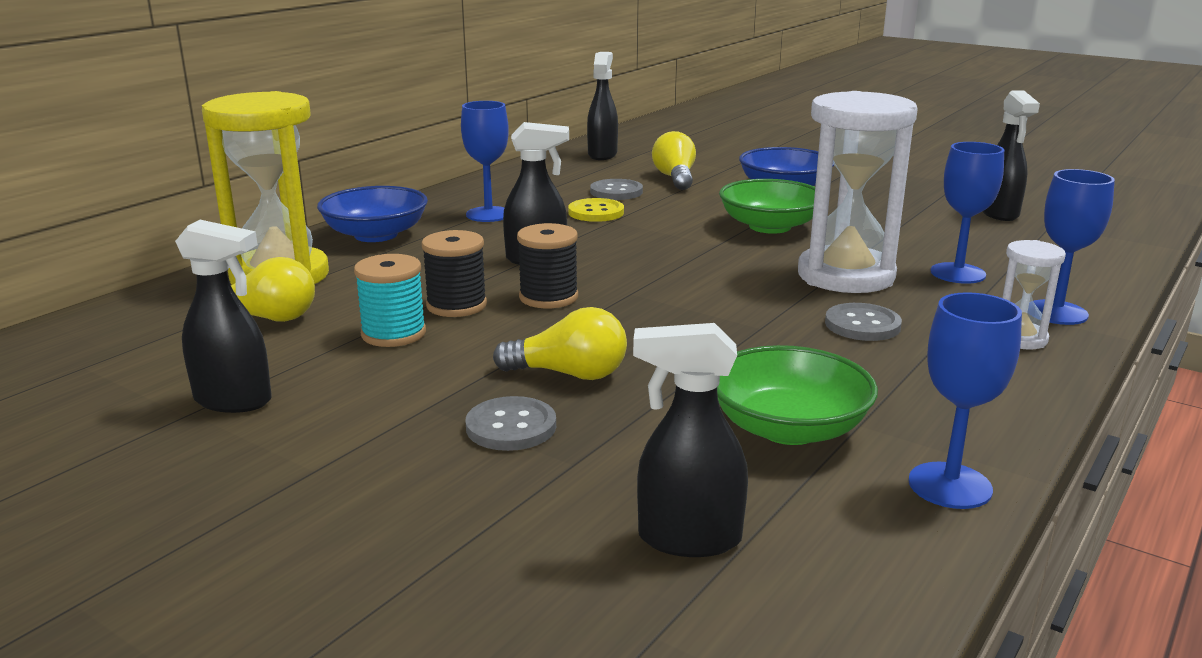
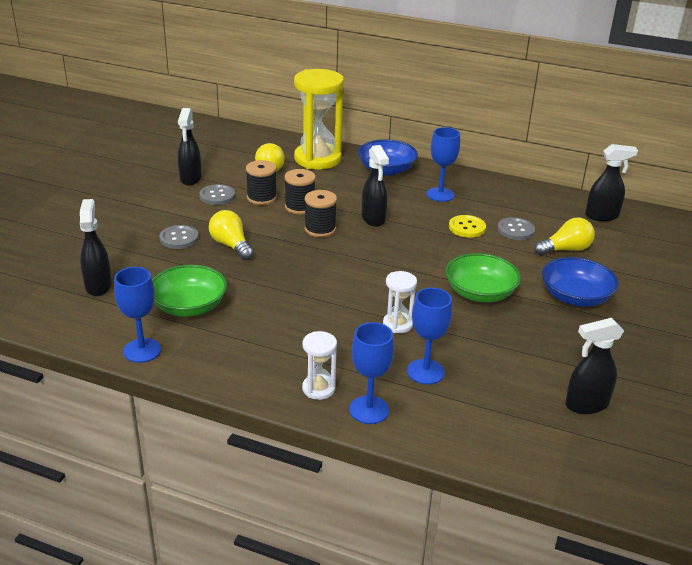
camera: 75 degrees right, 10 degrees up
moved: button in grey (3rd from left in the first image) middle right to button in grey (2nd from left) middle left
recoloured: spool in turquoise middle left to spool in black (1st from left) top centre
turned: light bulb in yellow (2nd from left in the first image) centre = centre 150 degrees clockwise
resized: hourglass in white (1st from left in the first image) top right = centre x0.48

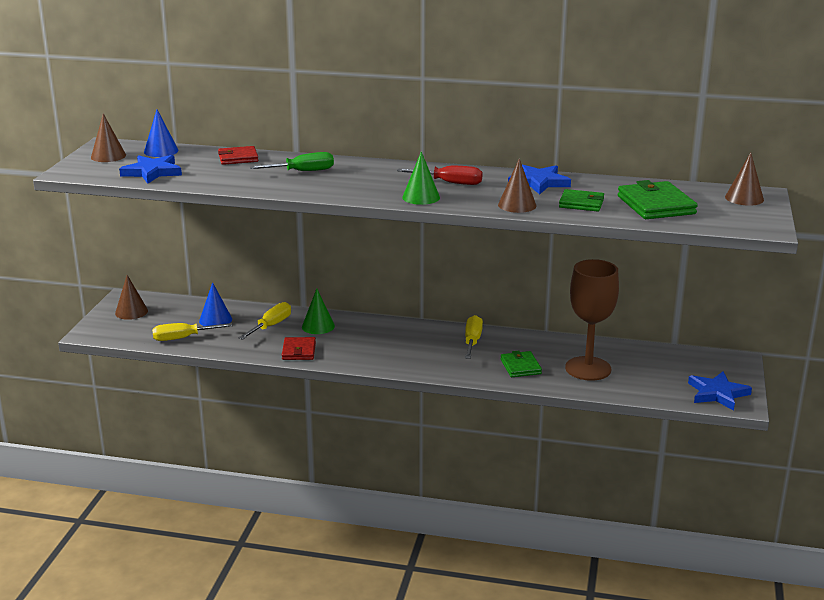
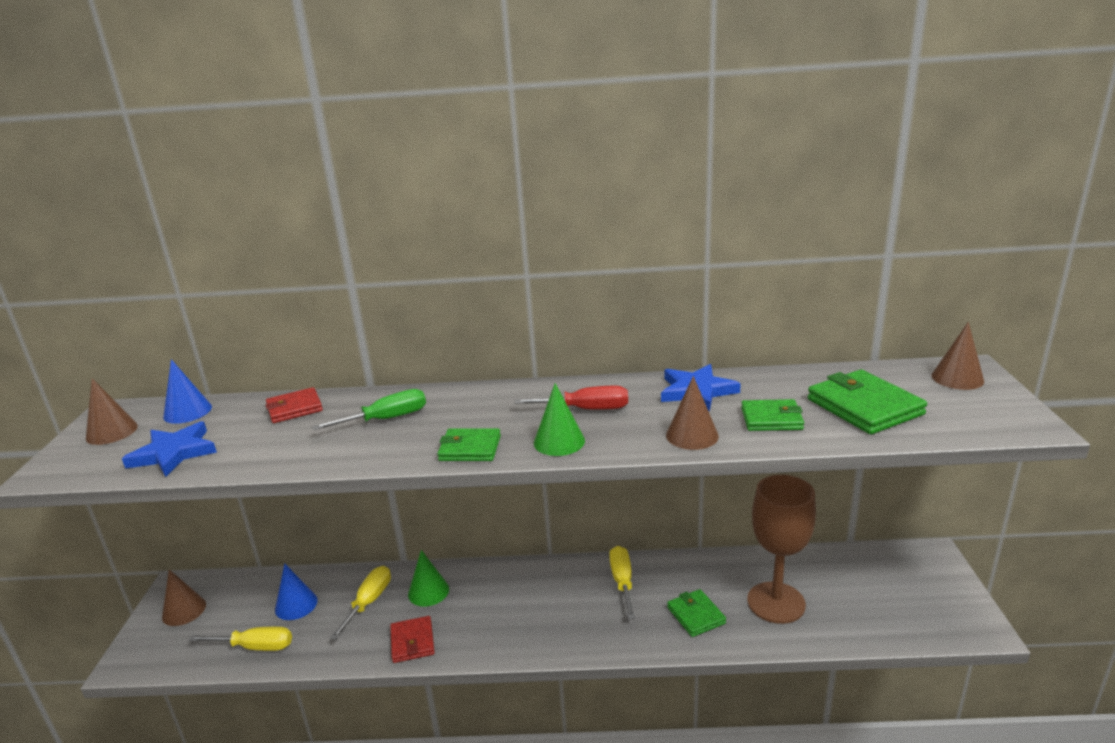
camera: 10 degrees left, 0 degrees up
removed: star in blue (3rd from left) middle right
added: wallet in green (1st from left) centre
turned: screwdriver in yellow (1st from left) middle left = bottom left 150 degrees counterclockwise

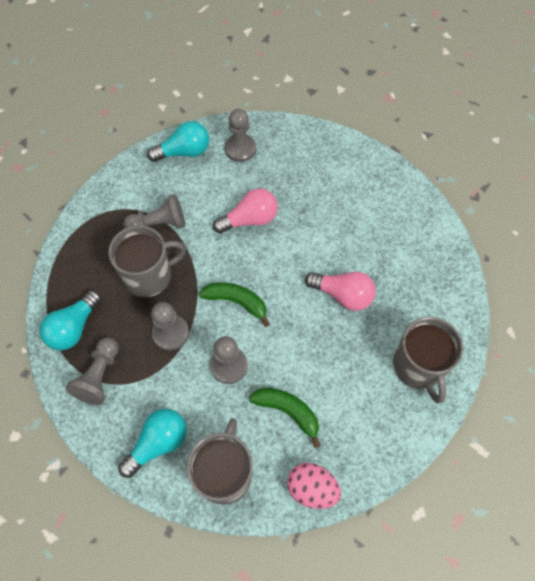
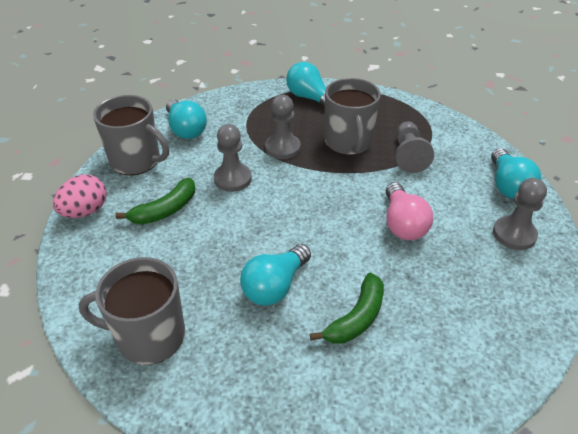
camera: 105 degrees right, 20 degrees down
removed: pawn in grey (1st from left) middle left
moved: banana in green (1st from left in the first image) centre to banana in green (2nd from left) bottom centre
recoloured: light bulb in pink (2nd from left) centre to light bulb in turquoise (2nd from left) centre

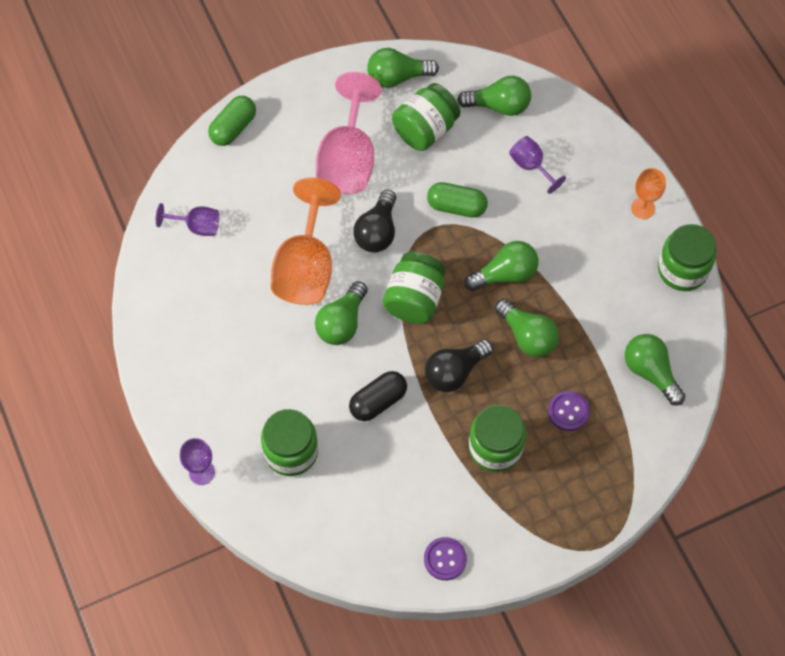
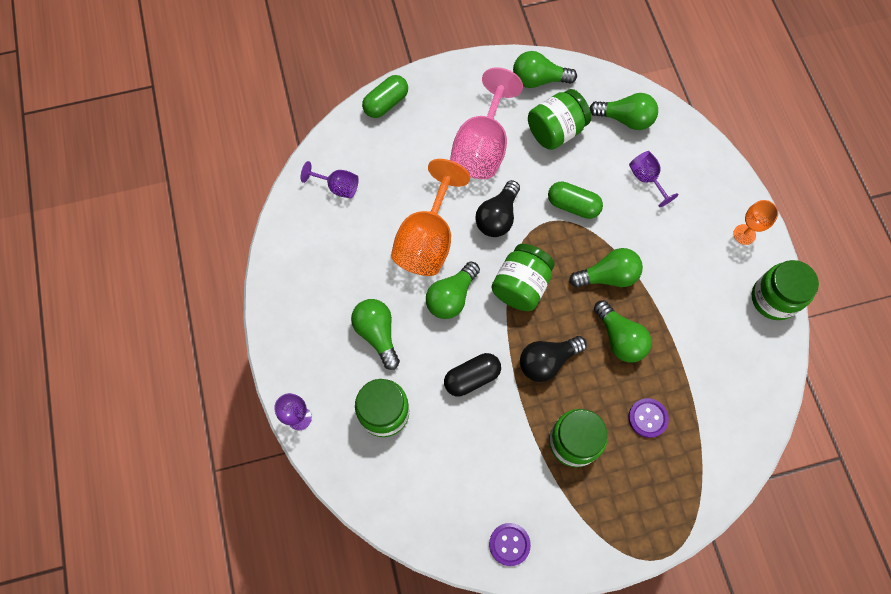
camera: 10 degrees right, 5 degrees up
moved: light bulb in green (6th from left in the first image) middle right to light bulb in green (1st from left) centre

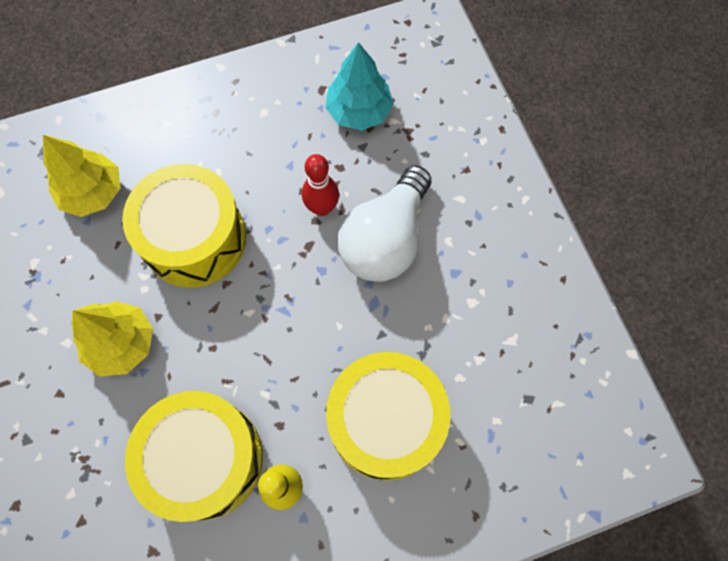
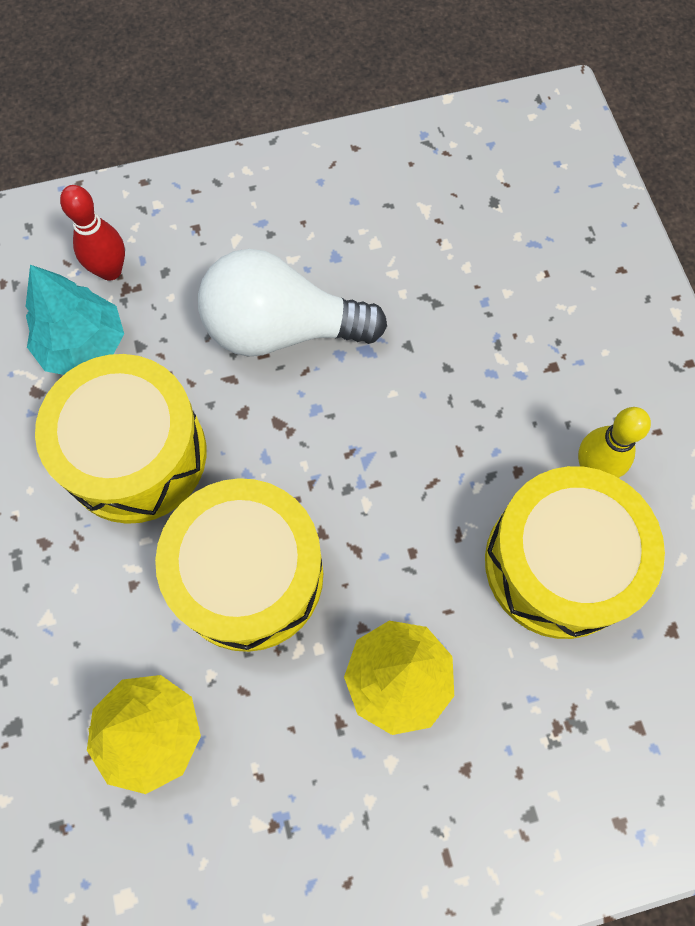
camera: 85 degrees left, 0 degrees up
moved: bowling pin in red top centre to top left; drum in yellow (3rd from left in the first image) bottom centre to drum in yellow (1st from left) middle left
turned: light bulb in white centre = top centre 150 degrees clockwise

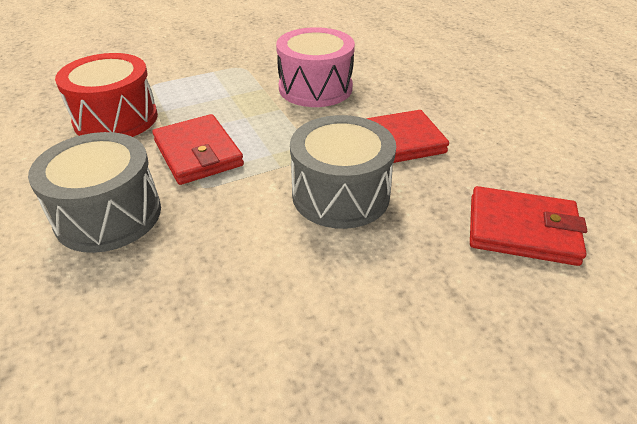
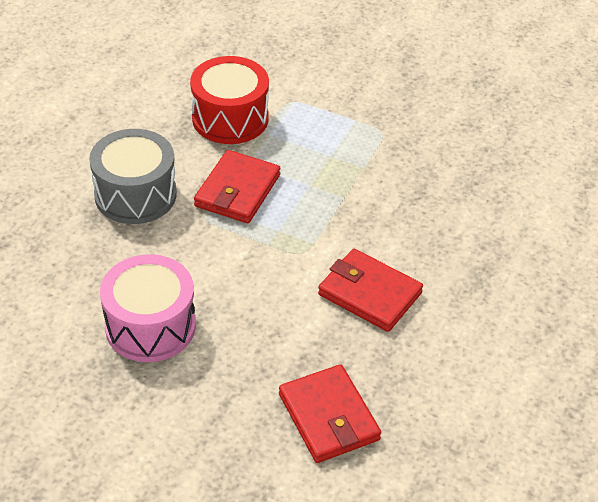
camera: 50 degrees right, 5 degrees up
removed: drum in grey (2nd from left) centre
moved: drum in pink top centre to middle left

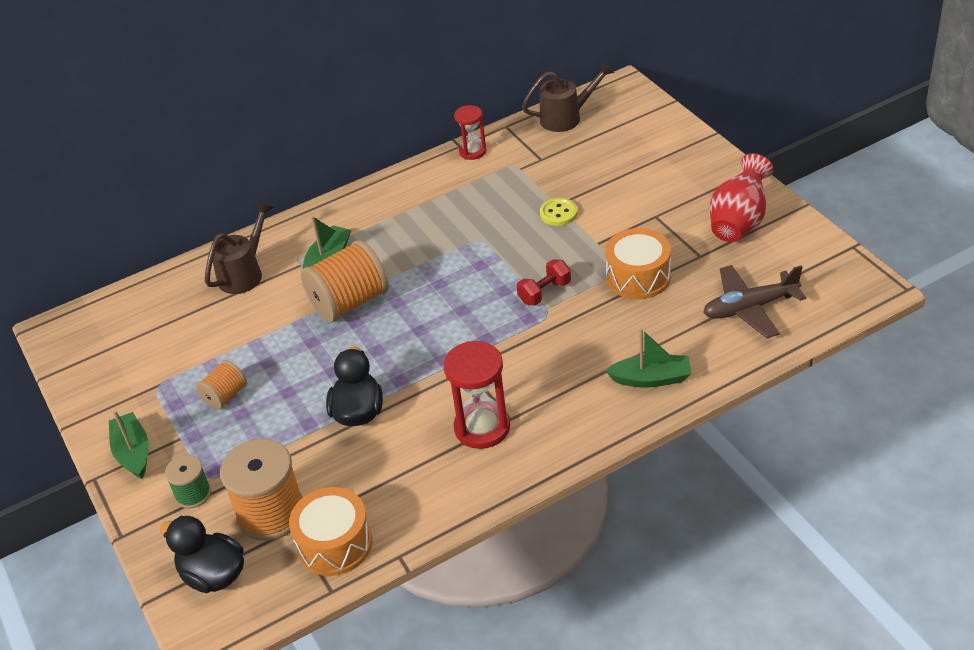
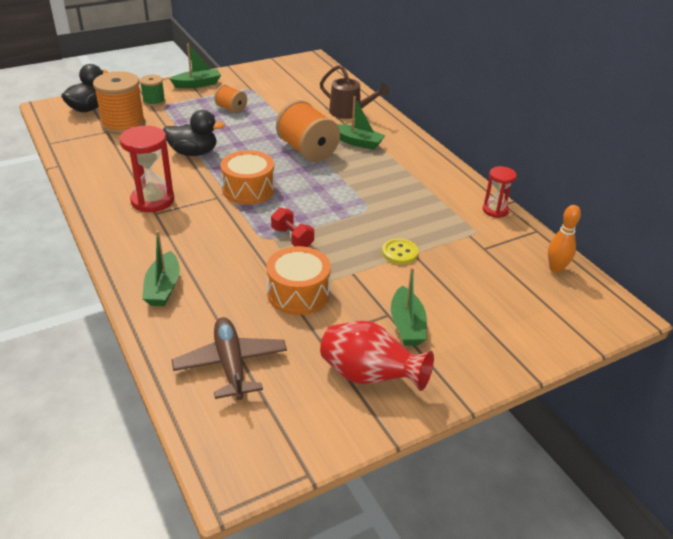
camera: 85 degrees right, 5 degrees down
added: boat in green (4th from left) centre
moved: drum in orange (1st from left) bottom centre to top centre
replaced: watering can in brown (2nd from left) top centre to bowling pin in orange middle right

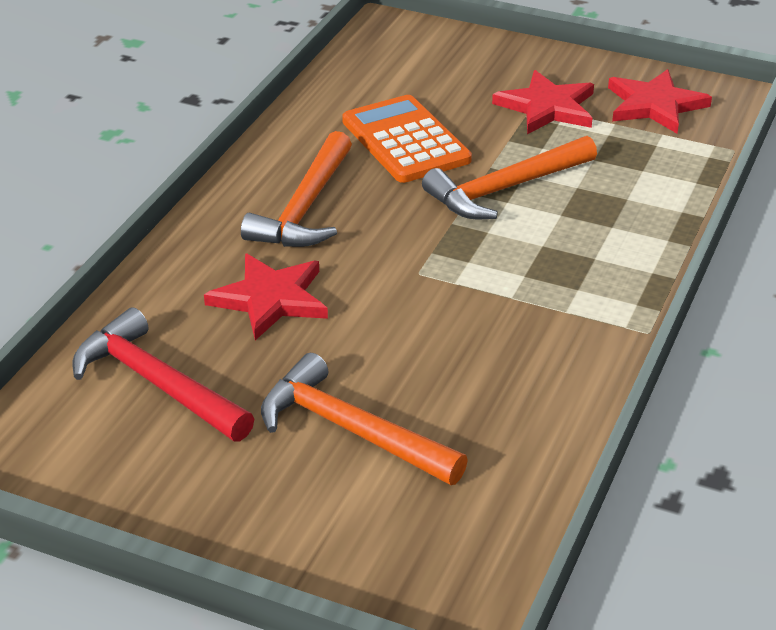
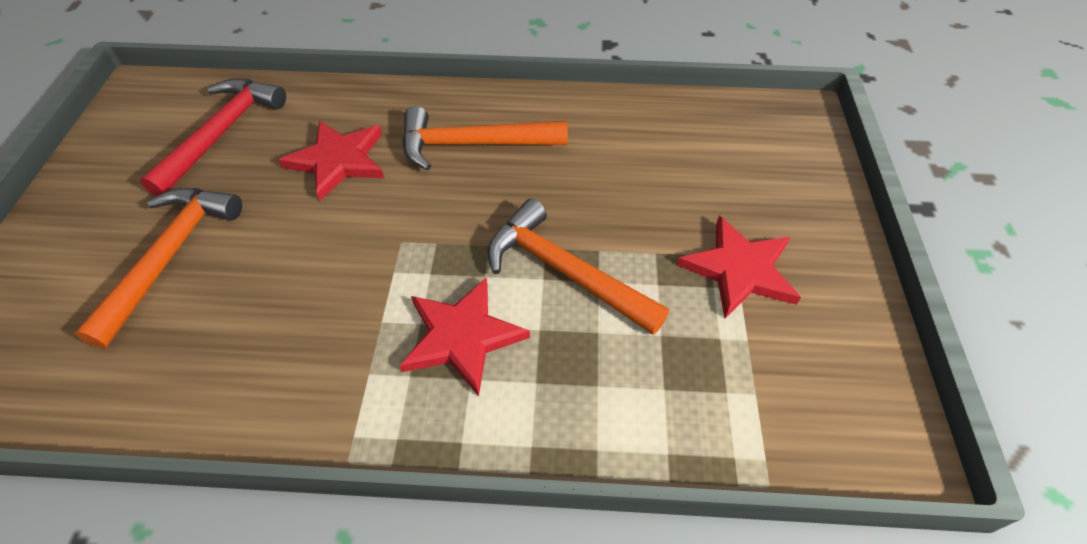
camera: 70 degrees right, 15 degrees up
removed: calculator in orange top centre
moved: star in red (3rd from left in the first image) top right to star in red (2nd from left) centre

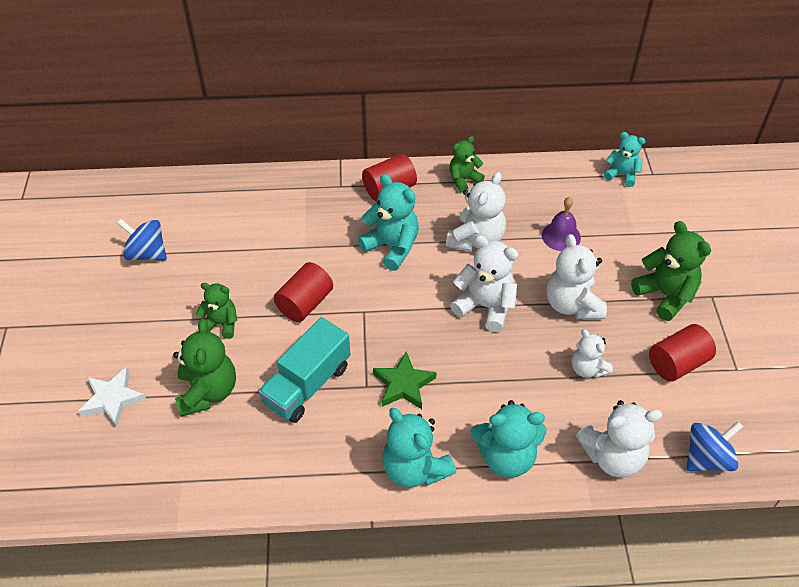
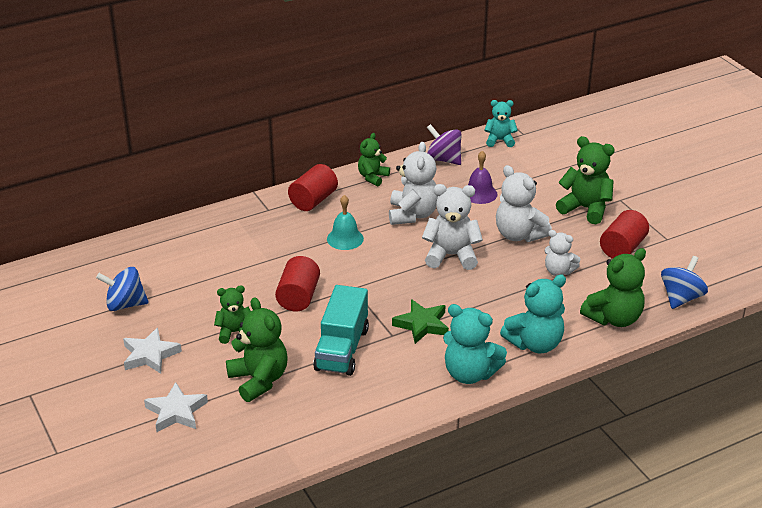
camera: 25 degrees left, 15 degrees down
added: star in white (1st from left) bottom left; spinning top in purple top centre
replaced: teddy bear in turquoise (1st from left) centre to bell in turquoise centre
recoloured: teddy bear in white (5th from left) bottom right to teddy bear in green (5th from left) middle right

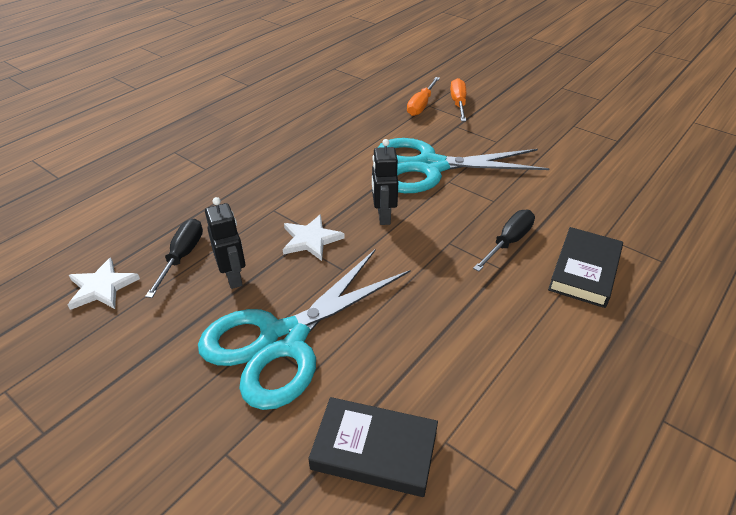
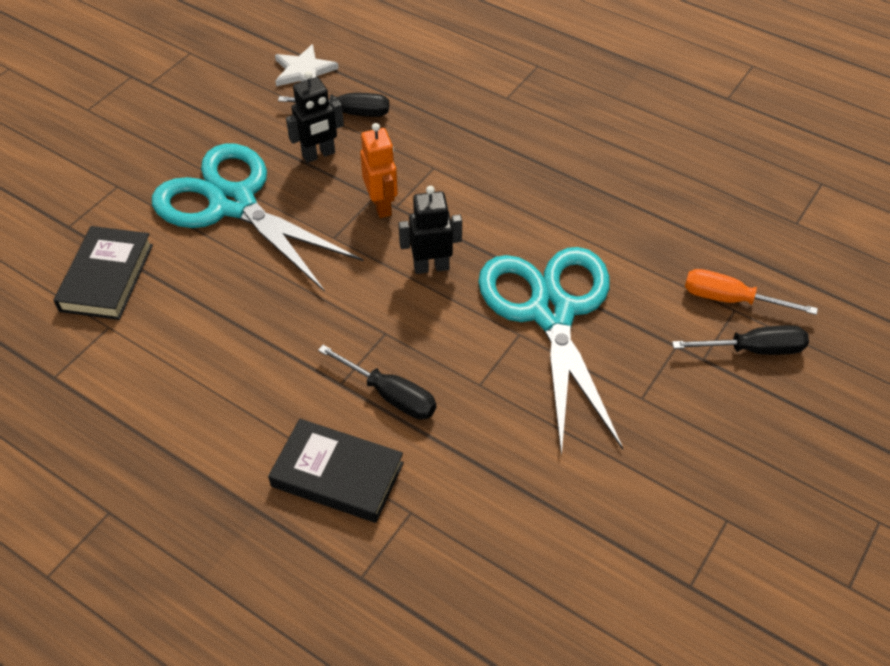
camera: 85 degrees right, 10 degrees up
replaced: star in white (2nd from left) centre to robot in orange top centre
recoloured: screwdriver in orange (2nd from left) top centre to screwdriver in black (3rd from left) middle right

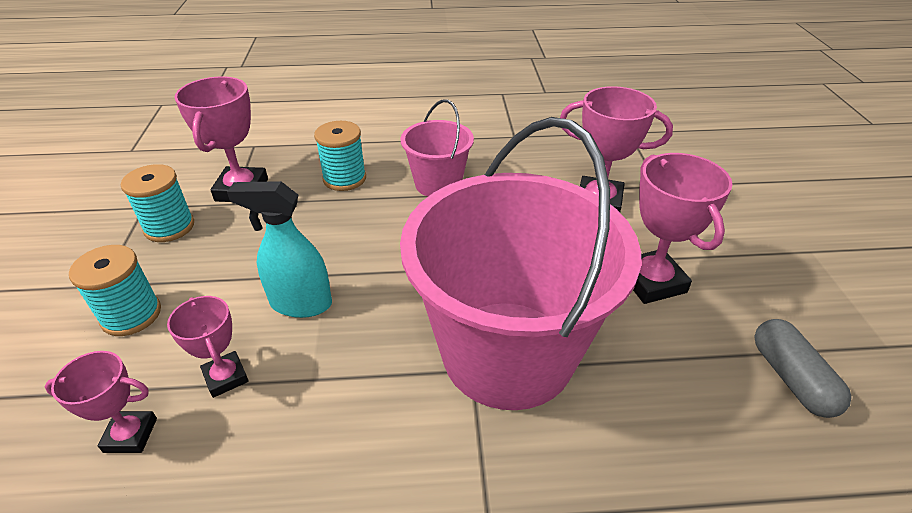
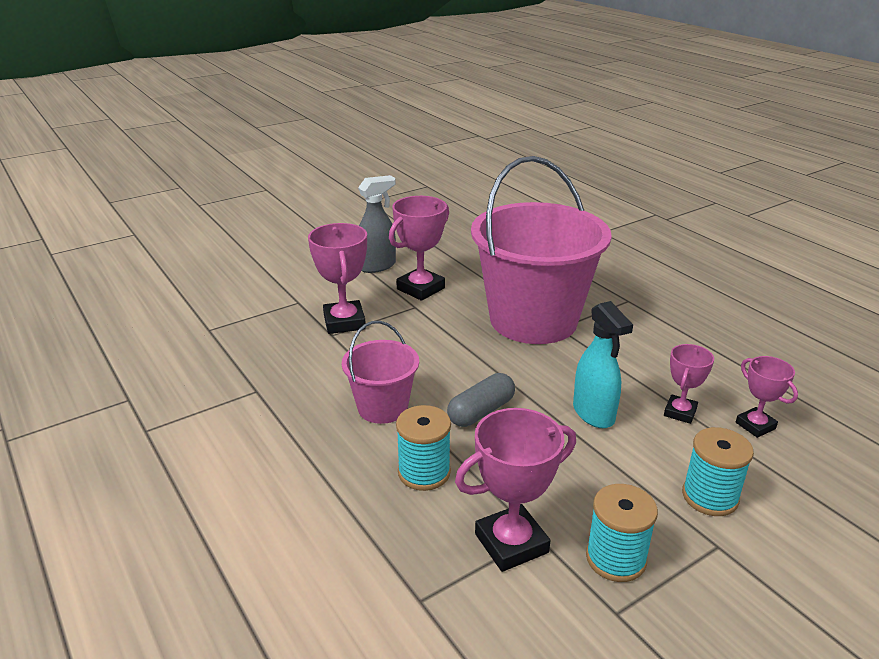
camera: 120 degrees left, 10 degrees down
added: spray bottle in grey centre
moved: capsule in grey bottom right to centre

